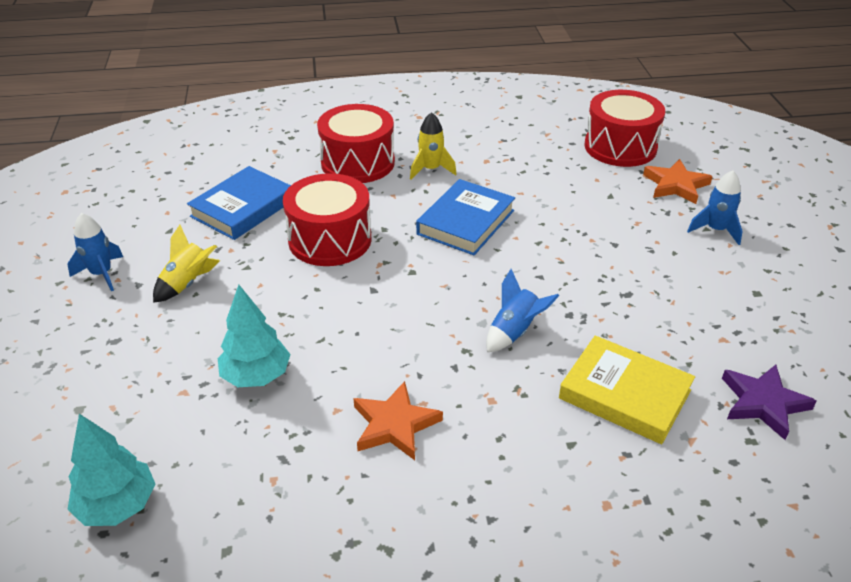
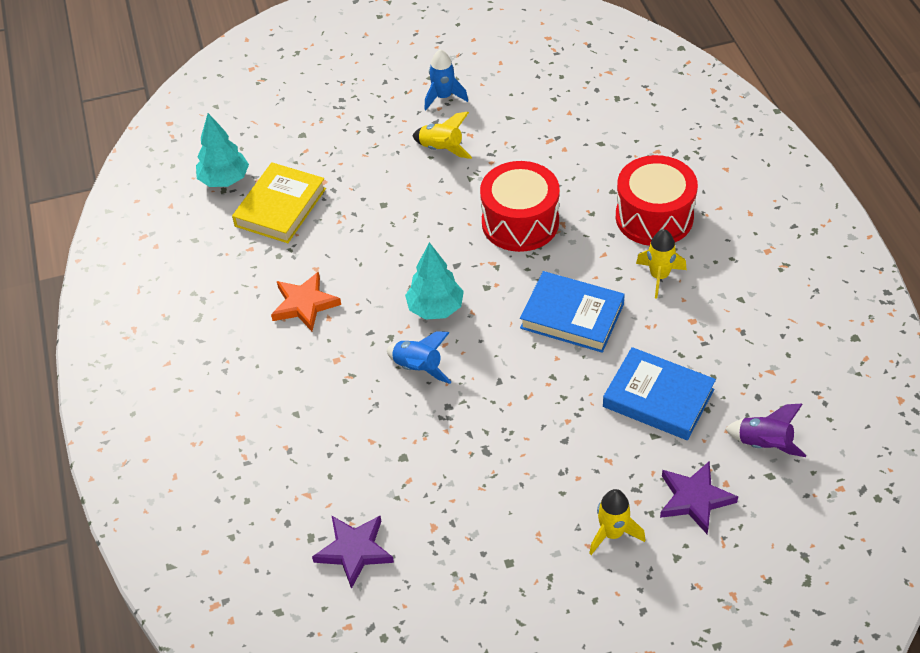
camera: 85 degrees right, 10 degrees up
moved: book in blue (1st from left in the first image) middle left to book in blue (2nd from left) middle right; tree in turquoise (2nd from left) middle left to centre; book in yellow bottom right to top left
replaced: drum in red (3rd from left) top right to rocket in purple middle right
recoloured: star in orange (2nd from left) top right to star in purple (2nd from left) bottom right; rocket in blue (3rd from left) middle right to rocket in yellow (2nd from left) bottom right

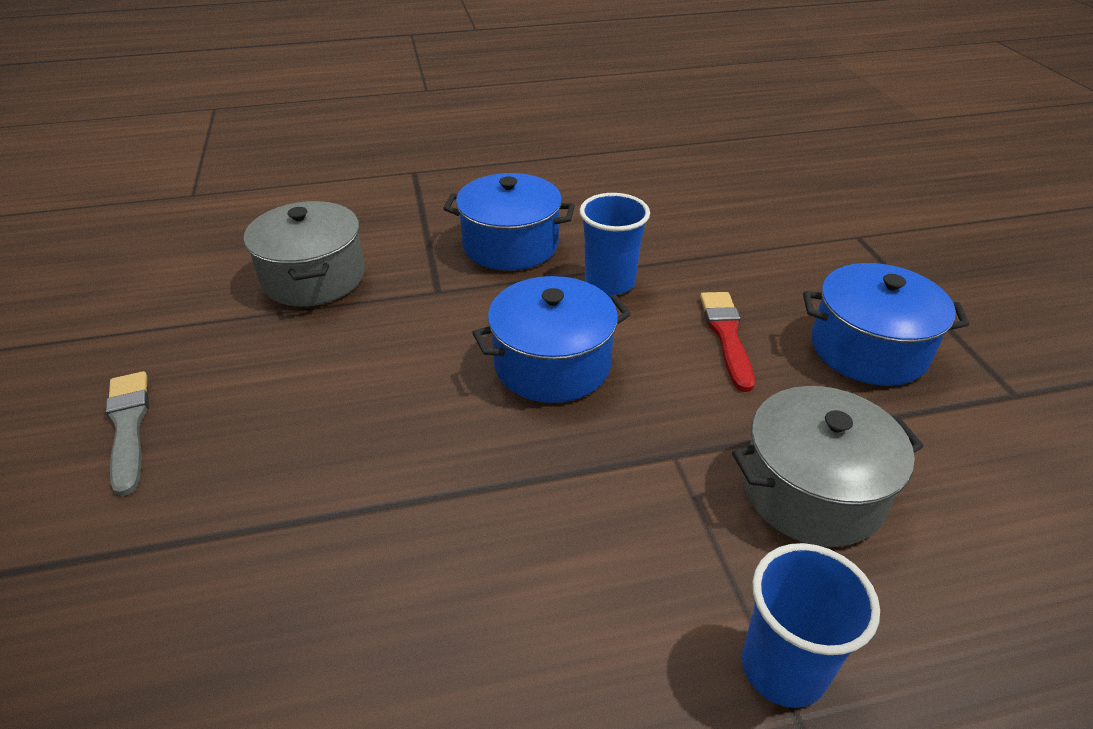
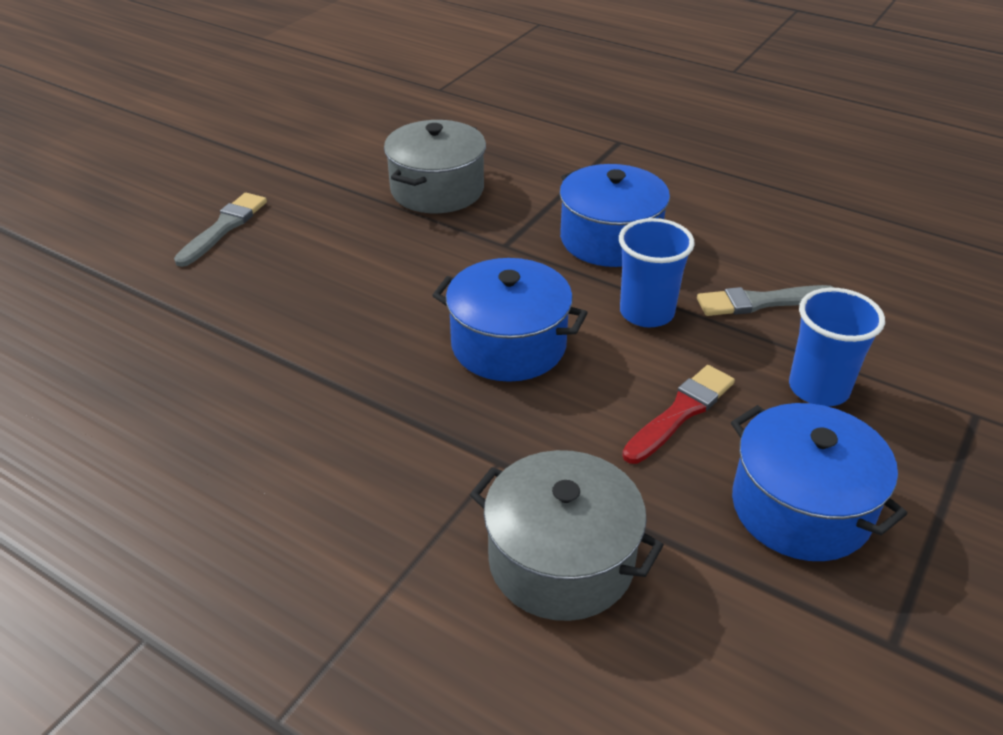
camera: 45 degrees right, 0 degrees up
added: brush in grey (2nd from left) middle right
moved: cup in blue (2nd from left) bottom right to middle right

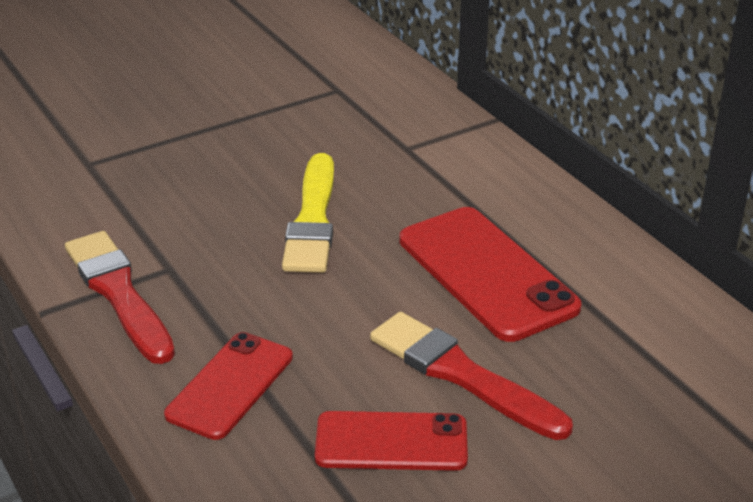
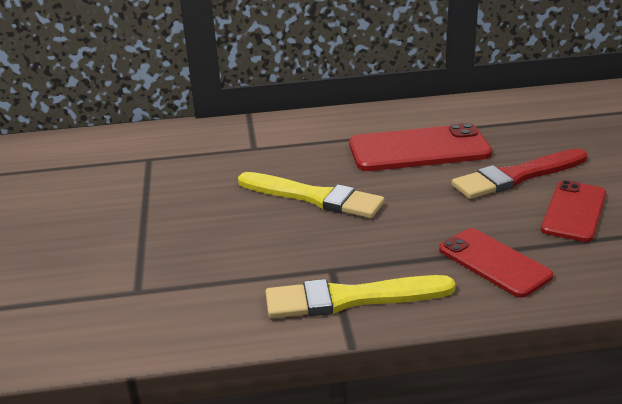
camera: 65 degrees left, 5 degrees down
recoloured: brush in red (1st from left) middle left to brush in yellow (2nd from left) bottom centre

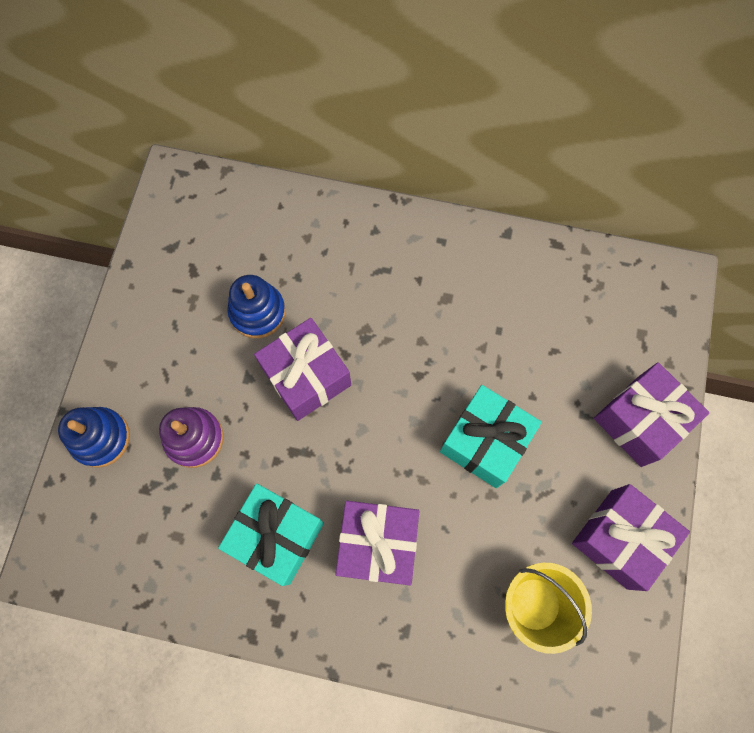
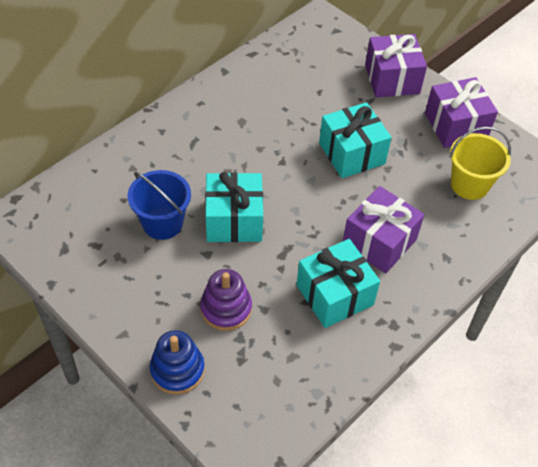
camera: 60 degrees left, 20 degrees down
replaced: stacking toy in blue (2nd from left) centre to bucket in blue middle left
recoloured: gift in purple (1st from left) centre to gift in turquoise (1st from left) centre

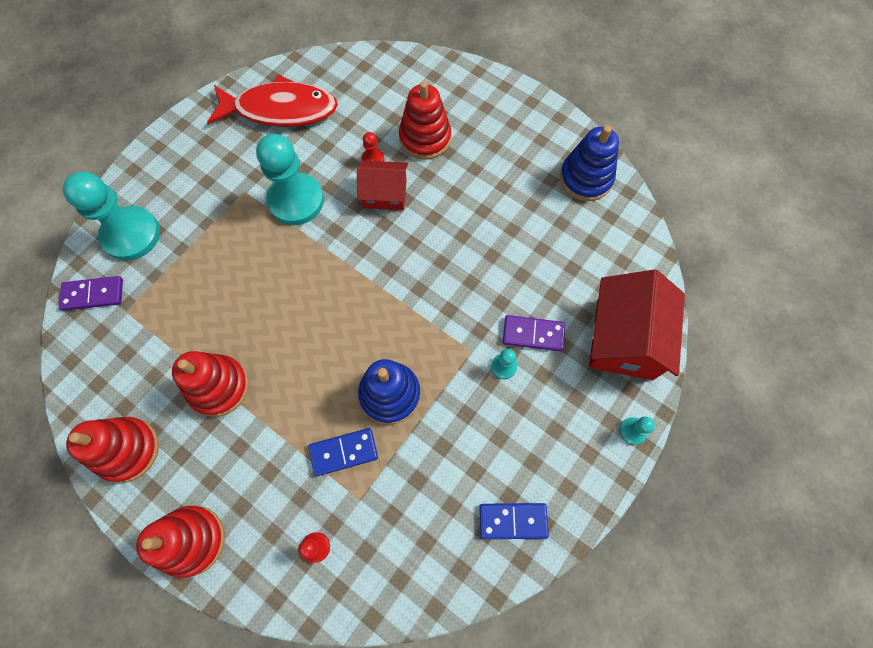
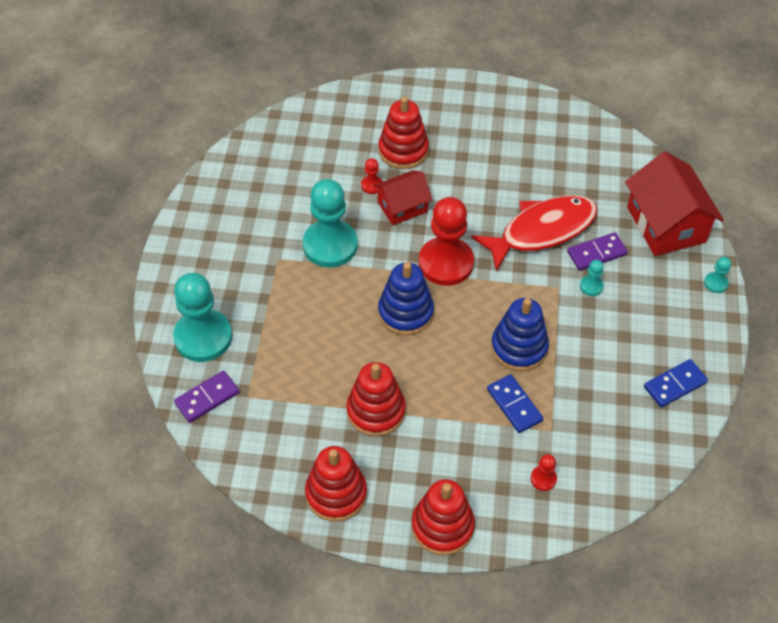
camera: 30 degrees left, 15 degrees down
added: pawn in red (2nd from left) centre
moved: fish in red top left to middle right; stacking toy in blue (2nd from left in the first image) top right to stacking toy in blue (1st from left) centre
turned: domino in blue (1st from left) bottom centre = centre 75 degrees counterclockwise

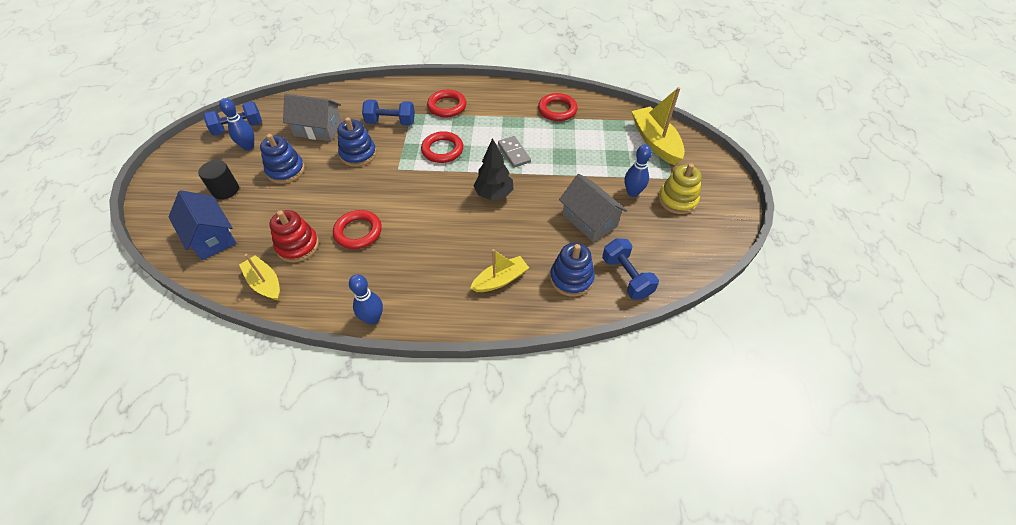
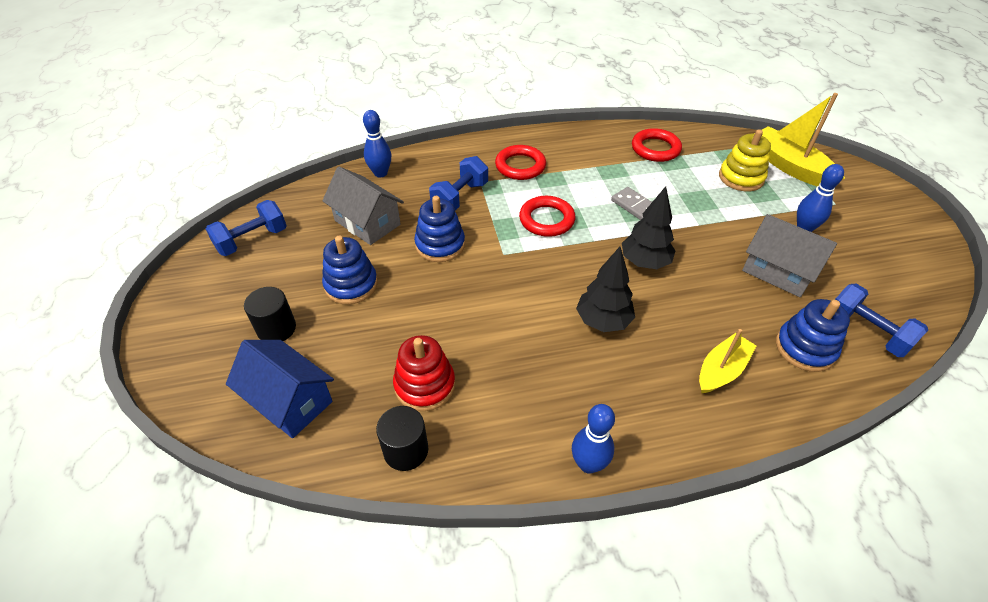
camera: 15 degrees left, 5 degrees down
removed: ring in red (1st from left) centre
added: tree in black (1st from left) centre
moved: bowling pin in blue (1st from left) top left to top centre; stacking toy in yellow middle right to top right
replaced: boat in yellow (1st from left) middle left to cylinder in black (2nd from left) bottom centre
turned: house in grey (1st from left) top left = centre 45 degrees clockwise; dumbbell in blue (2nd from left) top centre = top centre 45 degrees counterclockwise

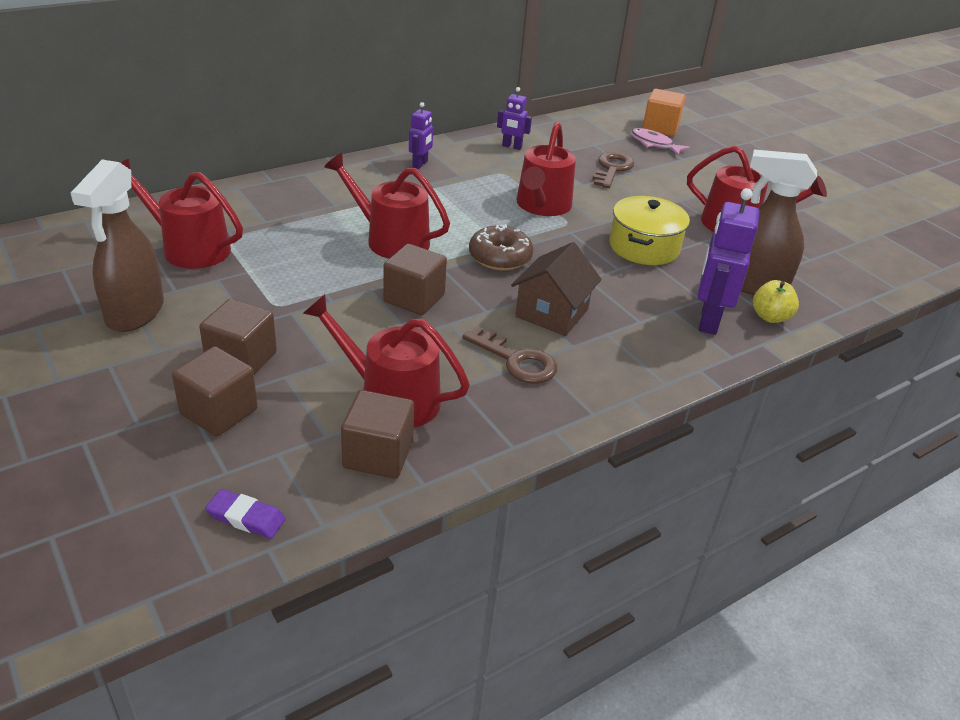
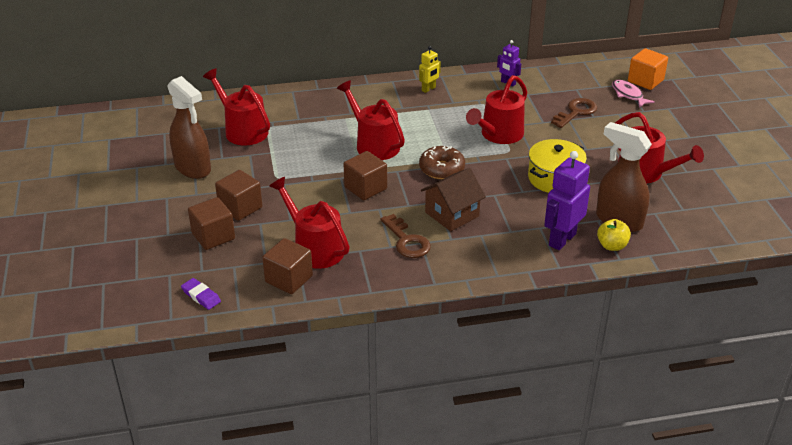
camera: 25 degrees right, 0 degrees up
recoloured: robot in purple (1st from left) top centre to robot in yellow top centre
turned: spray bottle in brown (1st from left) middle left = top left 75 degrees counterclockwise

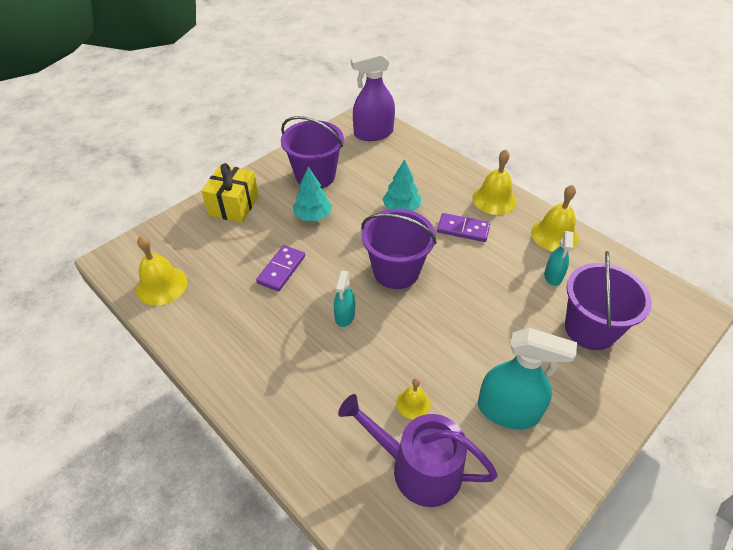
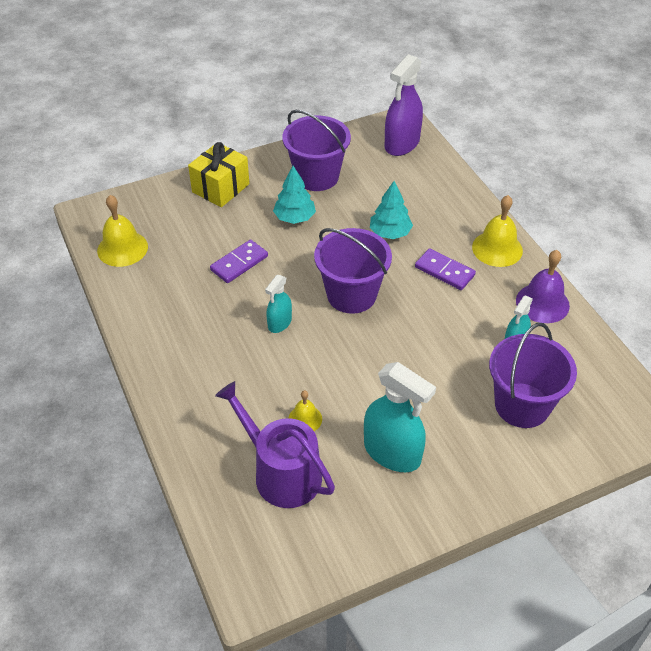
camera: 20 degrees right, 0 degrees up
recoloured: bell in yellow (4th from left) middle right to bell in purple middle right
turned: spray bottle in purple top centre = top centre 60 degrees counterclockwise

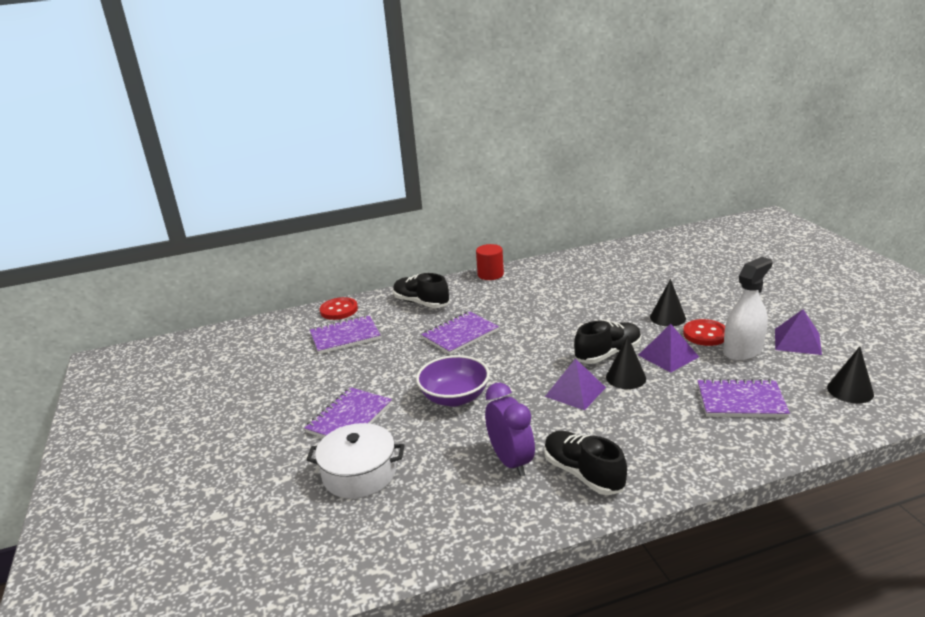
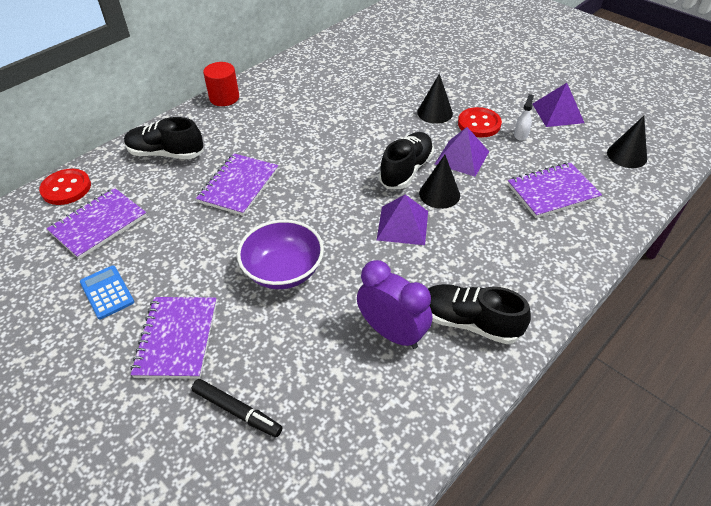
camera: 30 degrees left, 20 degrees up
added: calculator in blue middle left
replaced: pot in white bottom centre to marker in black bottom centre
resized: spray bottle in white middle right = top right x0.44

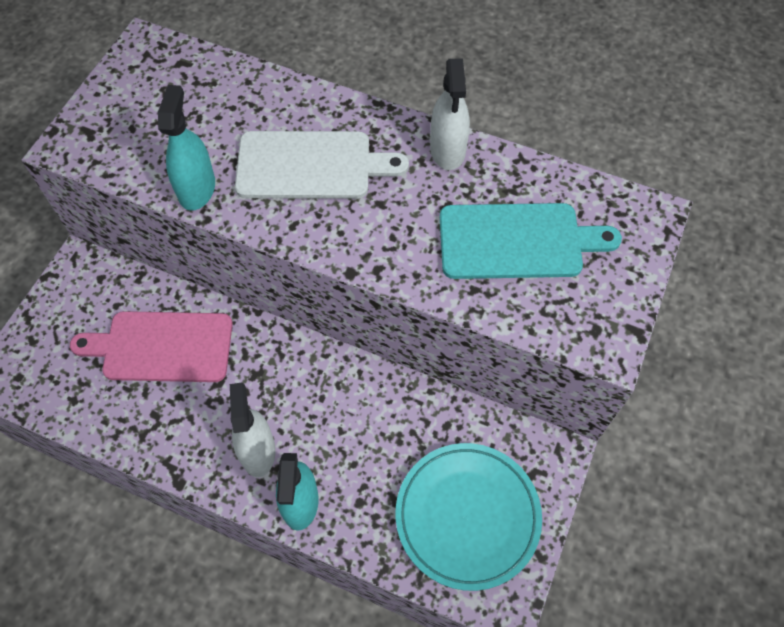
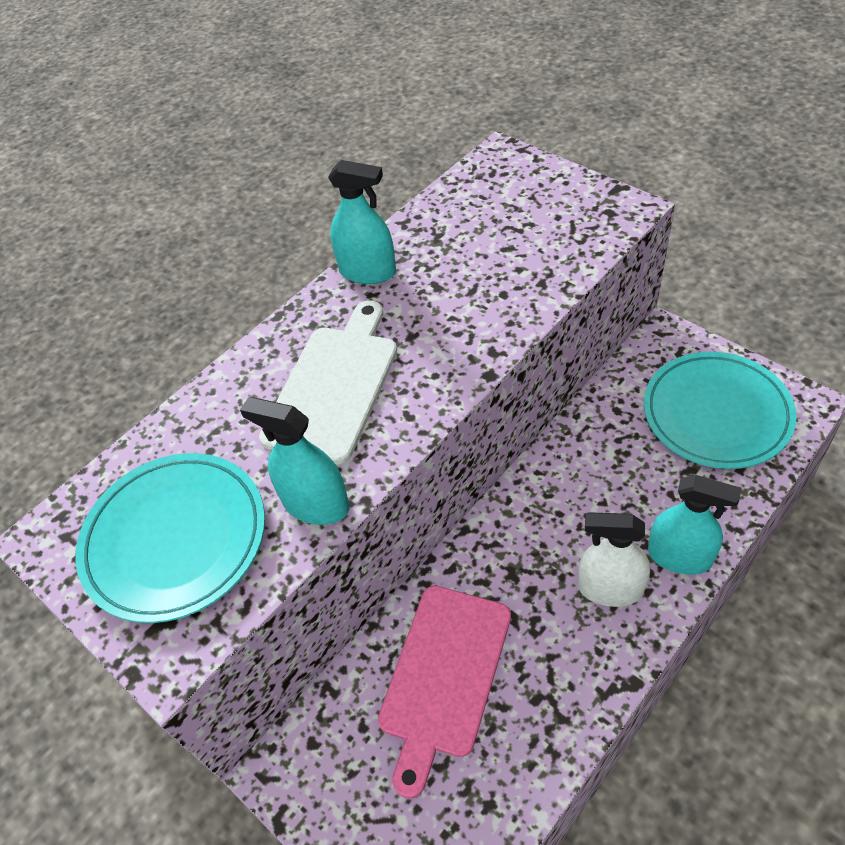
camera: 65 degrees left, 10 degrees down
removed: cutting board in turquoise middle right
added: plate in turquoise (1st from left) middle left
recoloured: spray bottle in white (2nd from left) top centre to spray bottle in turquoise (2nd from left) top centre

